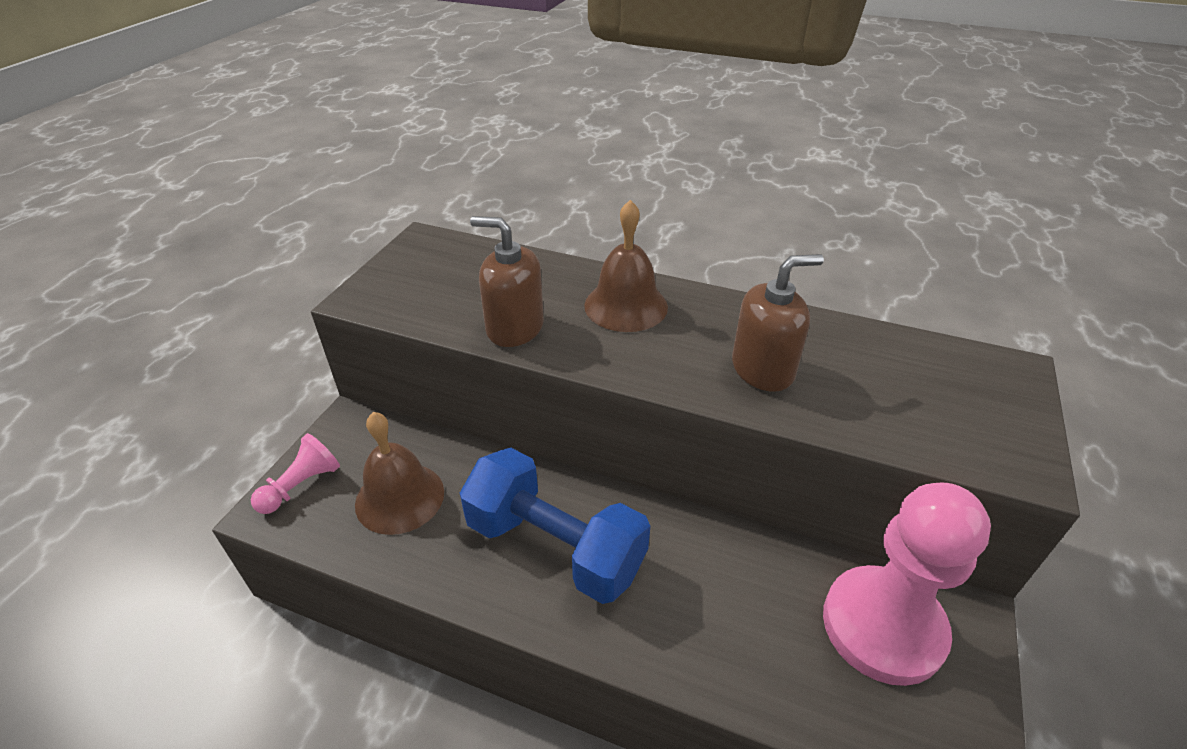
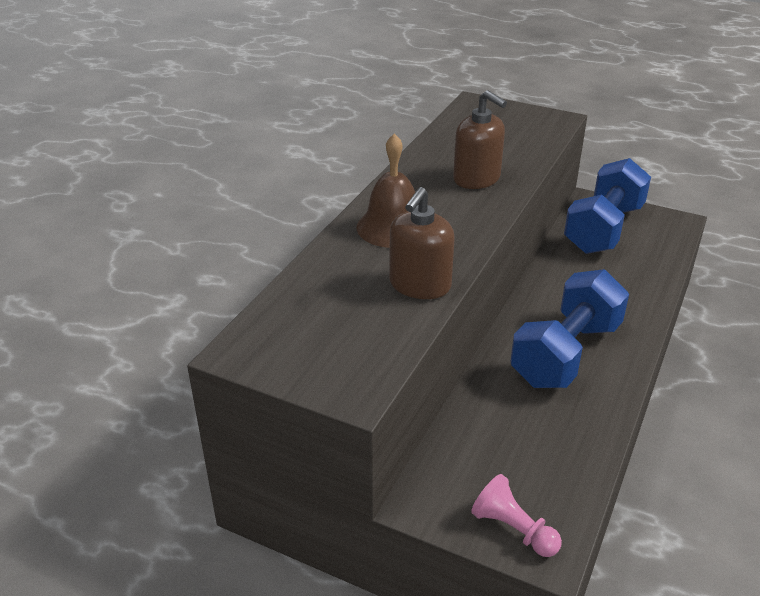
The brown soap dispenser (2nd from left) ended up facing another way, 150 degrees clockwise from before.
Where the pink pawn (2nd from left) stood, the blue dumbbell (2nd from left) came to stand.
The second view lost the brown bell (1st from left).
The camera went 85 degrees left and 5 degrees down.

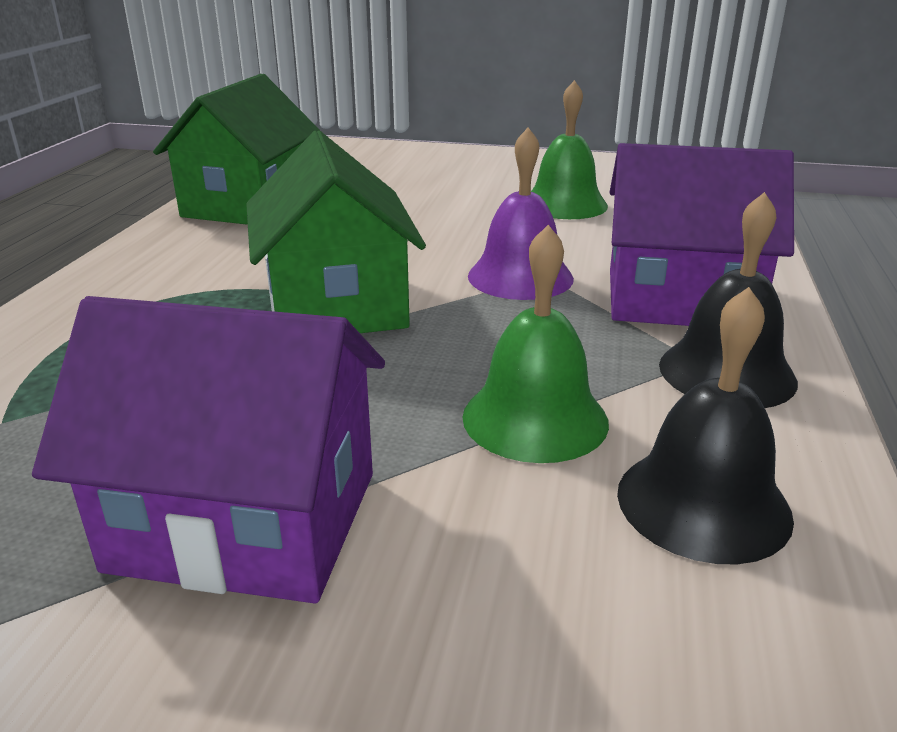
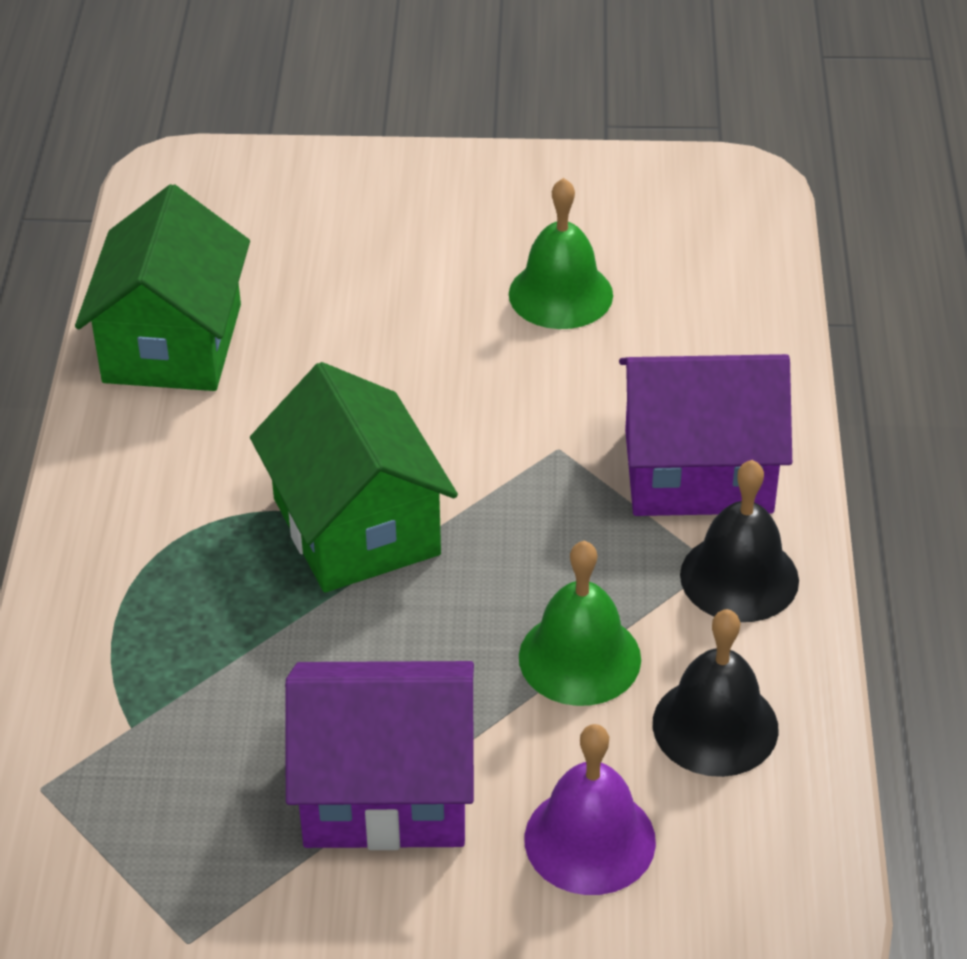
The purple bell ended up elsewhere.
The camera went 10 degrees left and 15 degrees up.

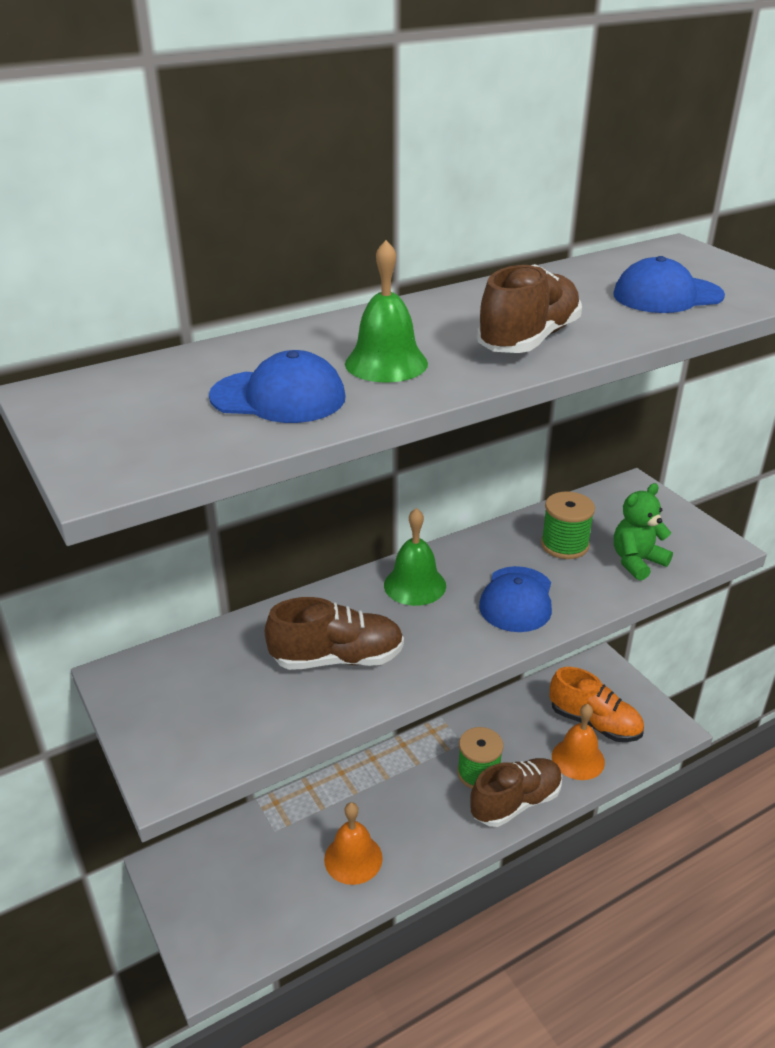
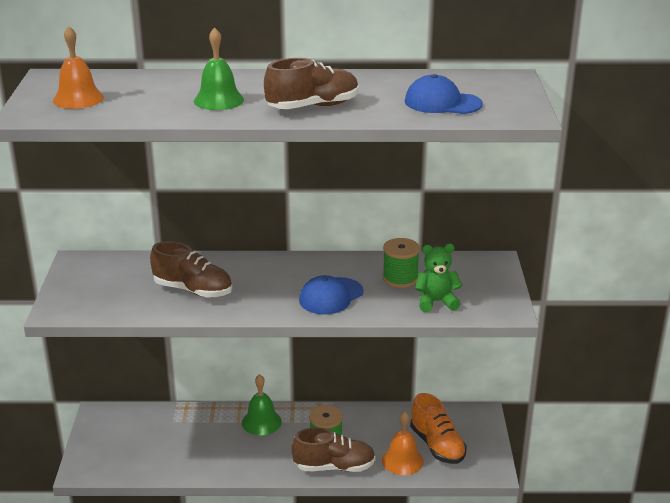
The orange bell (1st from left) ended up elsewhere.
The green bell (2nd from left) ended up elsewhere.
The second view lost the blue cap (1st from left).
The camera went 30 degrees right and 5 degrees down.

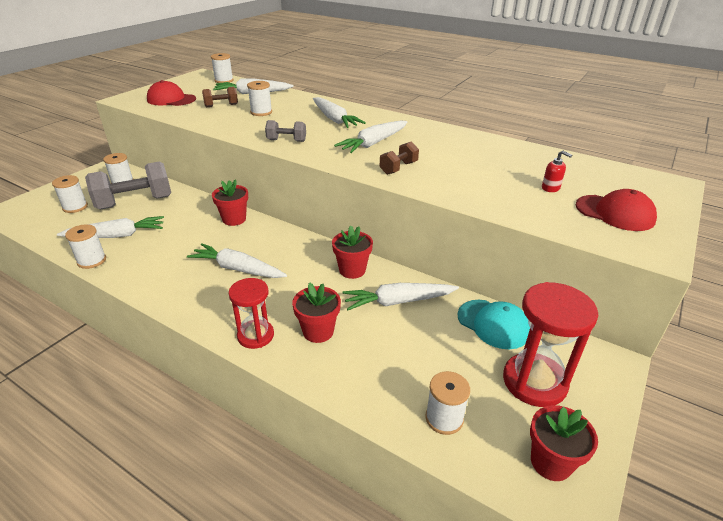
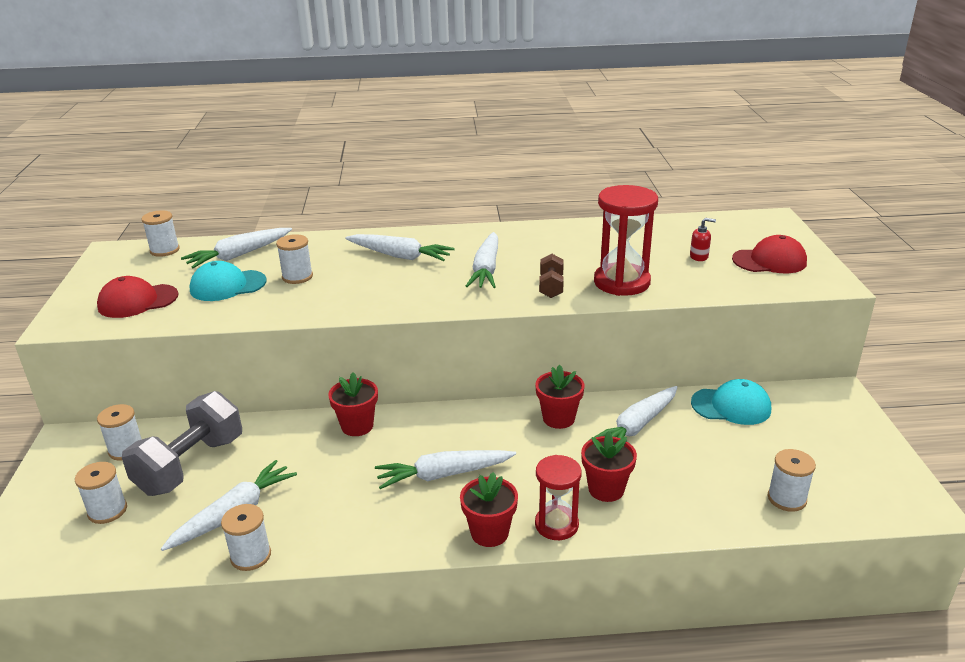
Where the brown dumbbell (1st from left) stood, the turquoise cap (1st from left) came to stand.
The red flower pot (4th from left in the first image) ended up elsewhere.
The red hourglass (2nd from left) ended up elsewhere.
The second view lost the grey dumbbell (2nd from left).
The camera went 35 degrees left and 5 degrees down.

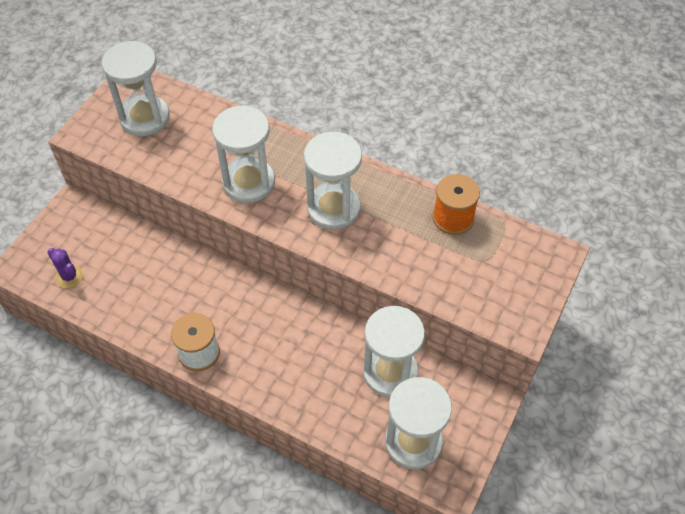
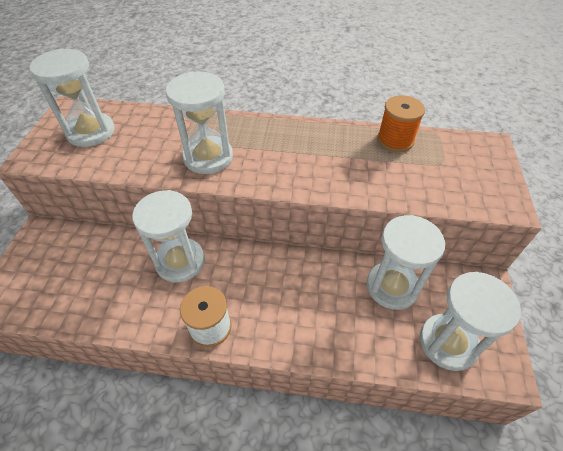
The white hourglass (3rd from left in the first image) ended up elsewhere.
The second view lost the purple cactus.
The camera went 20 degrees left and 5 degrees down.

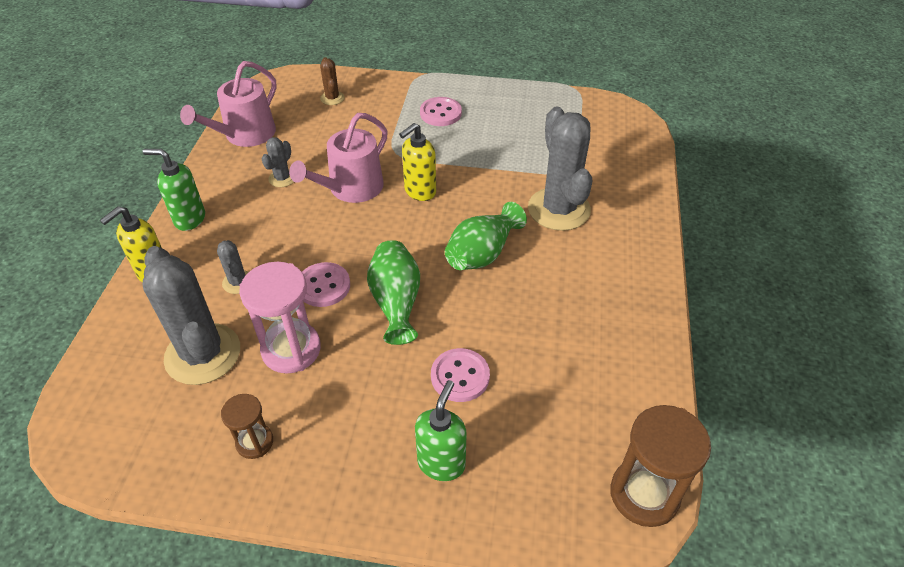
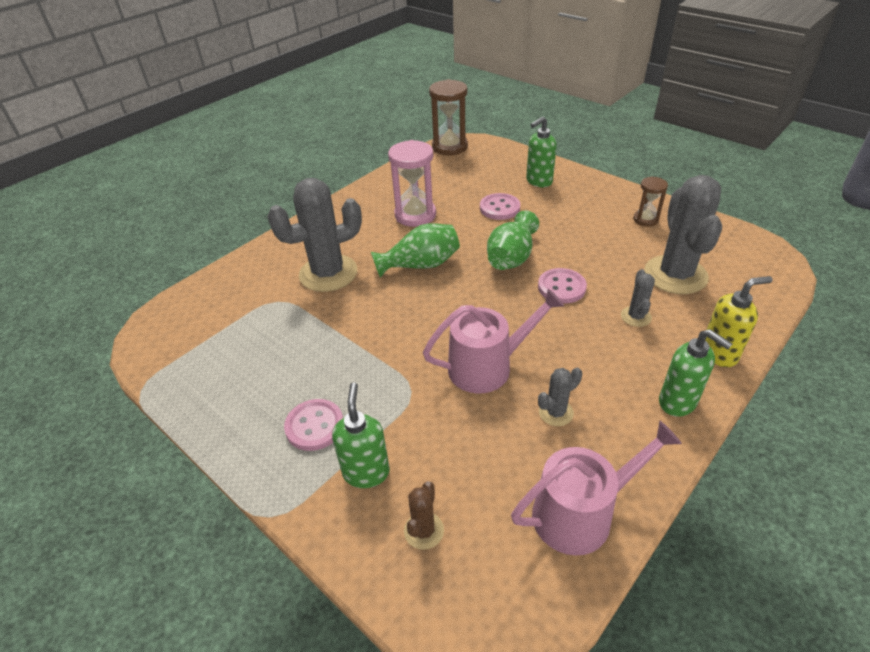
The grey cactus (4th from left in the first image) ended up facing another way, 45 degrees clockwise from before.
The second view gained the green soap dispenser (1st from left).
The pink hourglass ended up elsewhere.
The second view lost the yellow soap dispenser (2nd from left).
The camera went 145 degrees left and 5 degrees down.

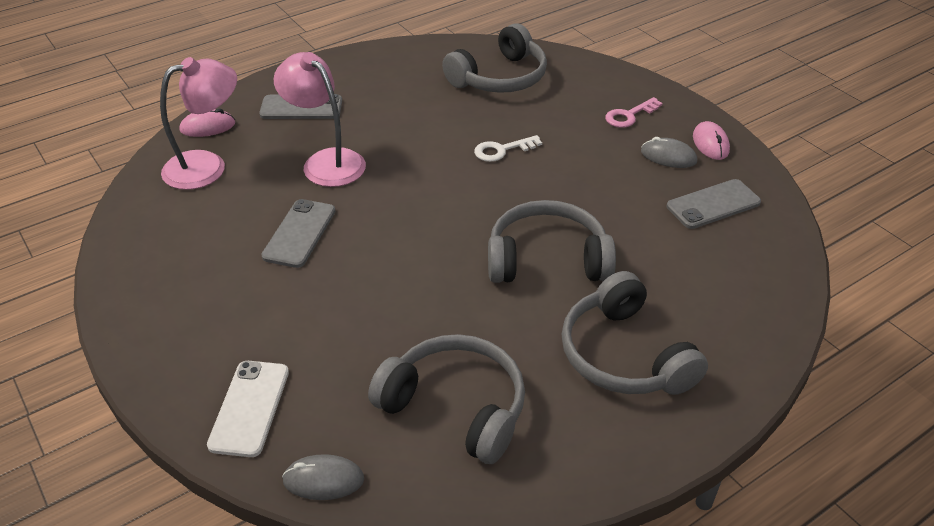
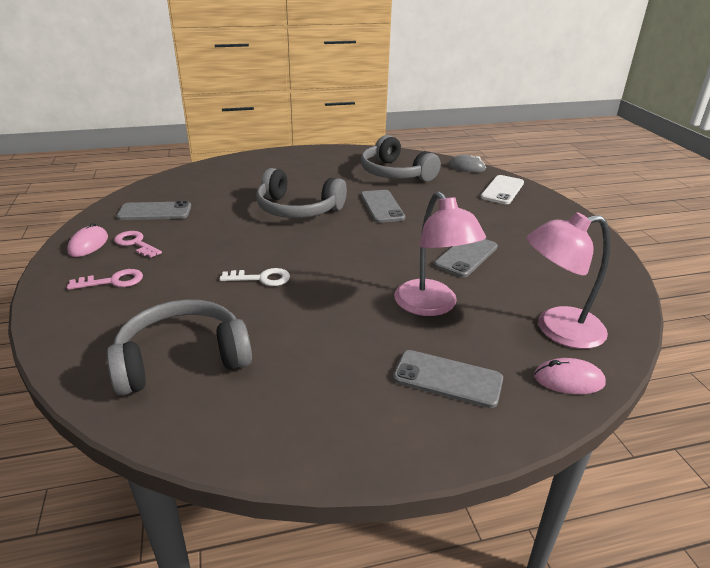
Where the grey mouse (2nd from left) stood, the pink key (2nd from left) came to stand.
The second view gained the grey phone (2nd from left).
The second view lost the grey headphones (4th from left).
The camera went 160 degrees left and 10 degrees down.

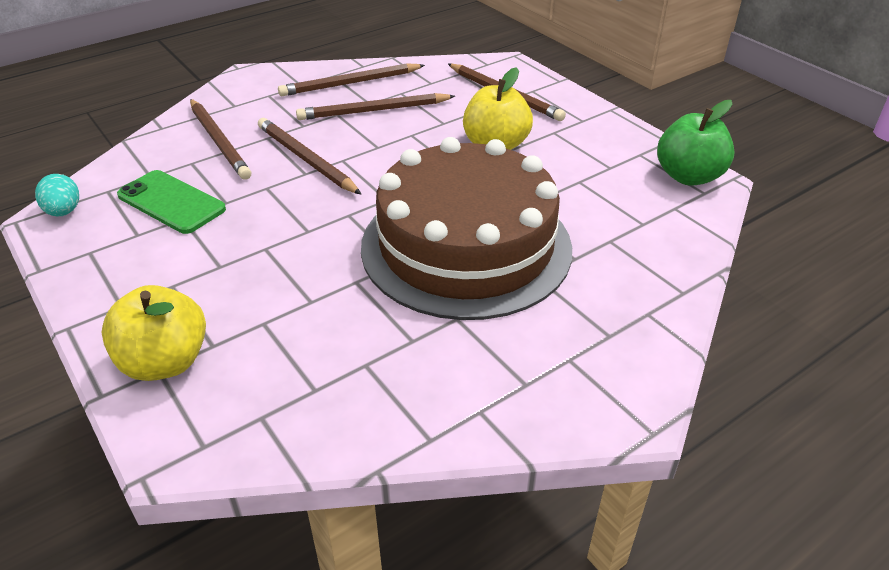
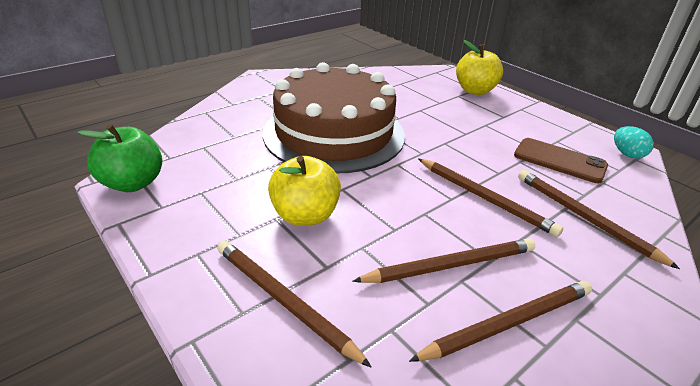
What was the green phone turned into the brown phone.
The camera went 175 degrees right and 5 degrees down.

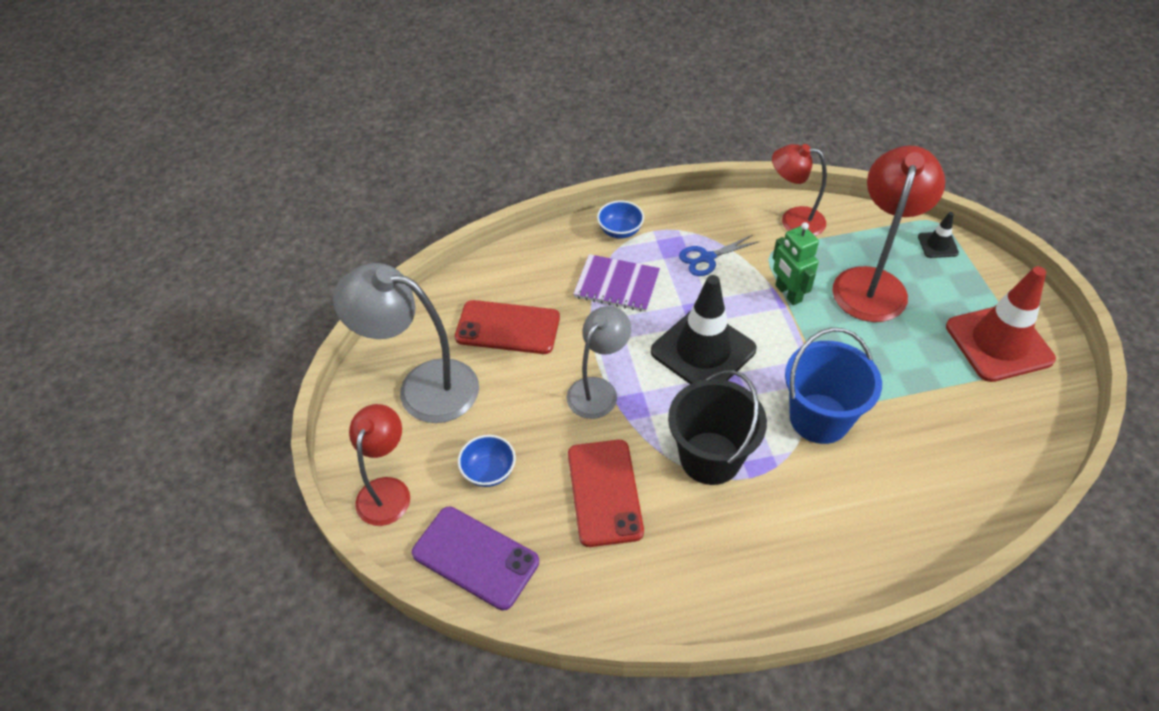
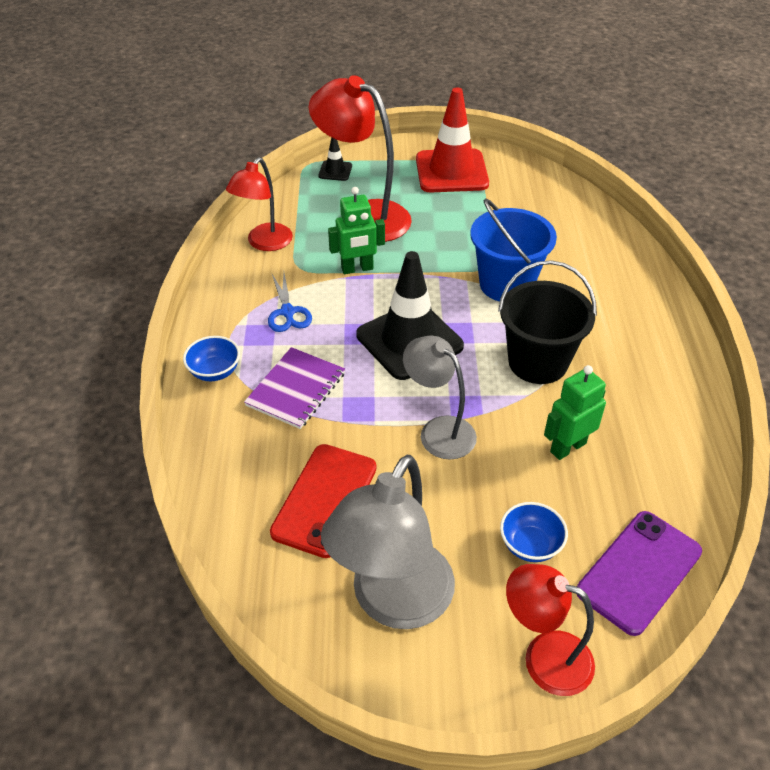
Where the red phone (2nd from left) stood, the green robot (2nd from left) came to stand.
The camera went 80 degrees left and 5 degrees down.

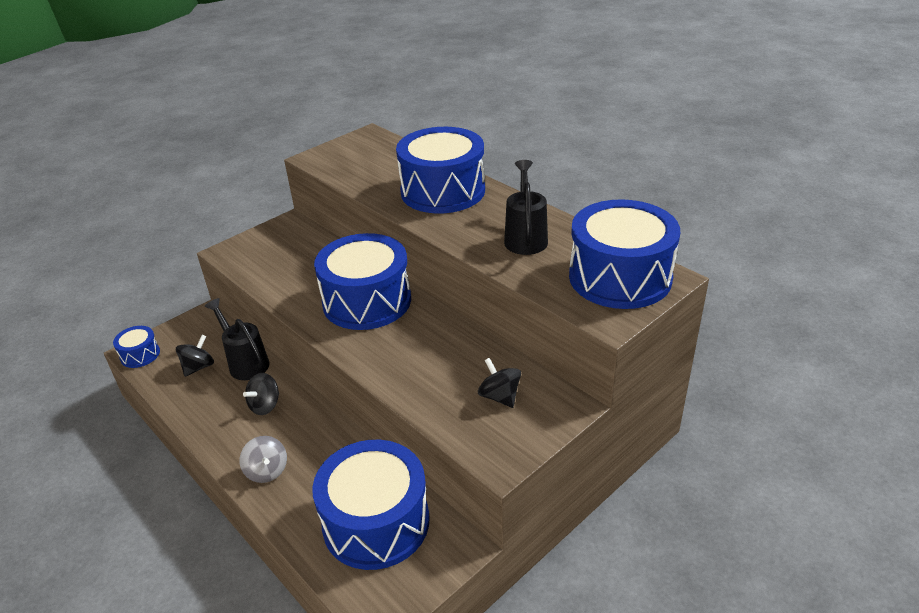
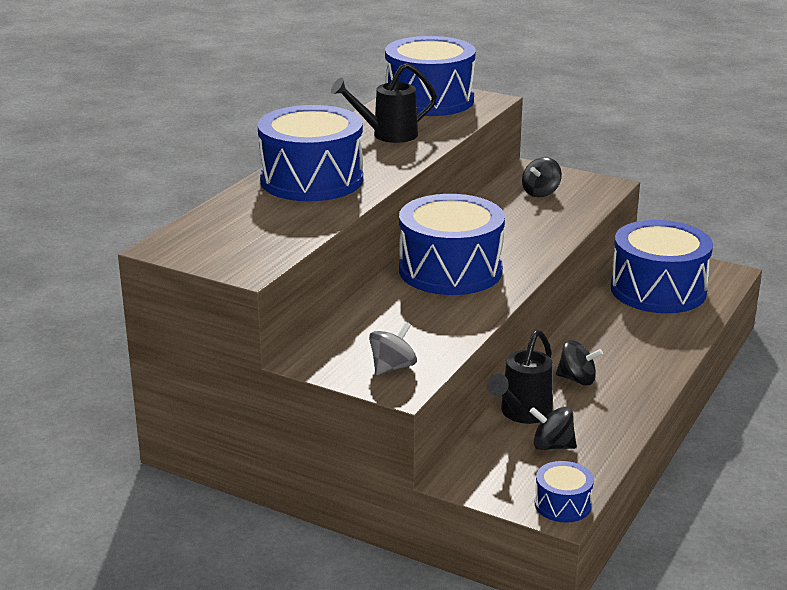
The grey spinning top ended up elsewhere.
The camera went 110 degrees left and 10 degrees down.

